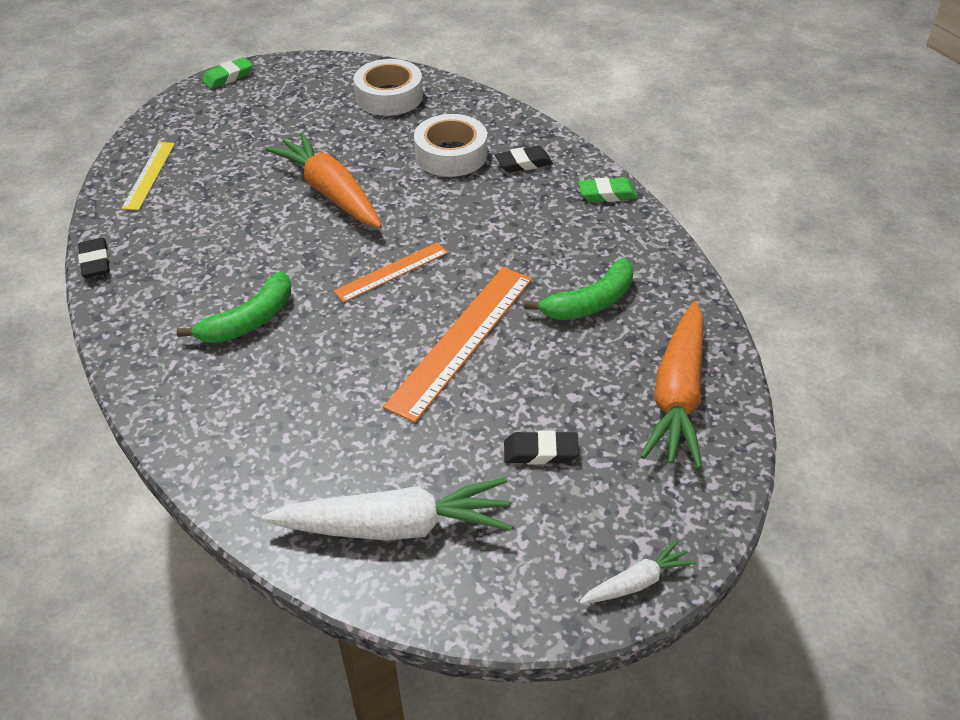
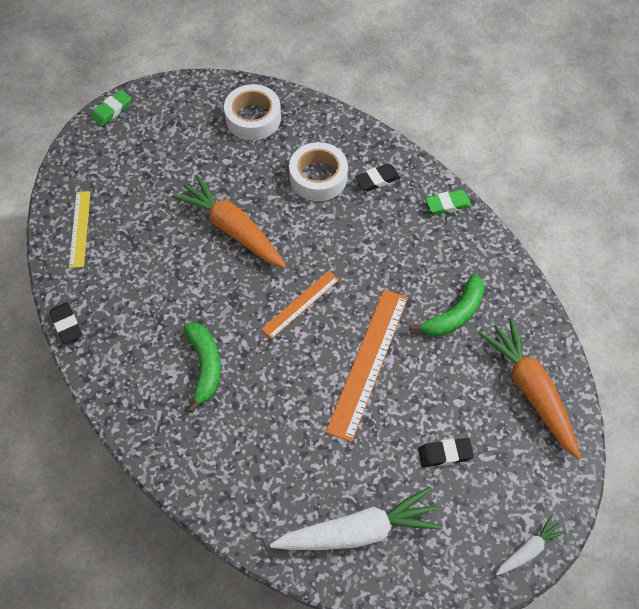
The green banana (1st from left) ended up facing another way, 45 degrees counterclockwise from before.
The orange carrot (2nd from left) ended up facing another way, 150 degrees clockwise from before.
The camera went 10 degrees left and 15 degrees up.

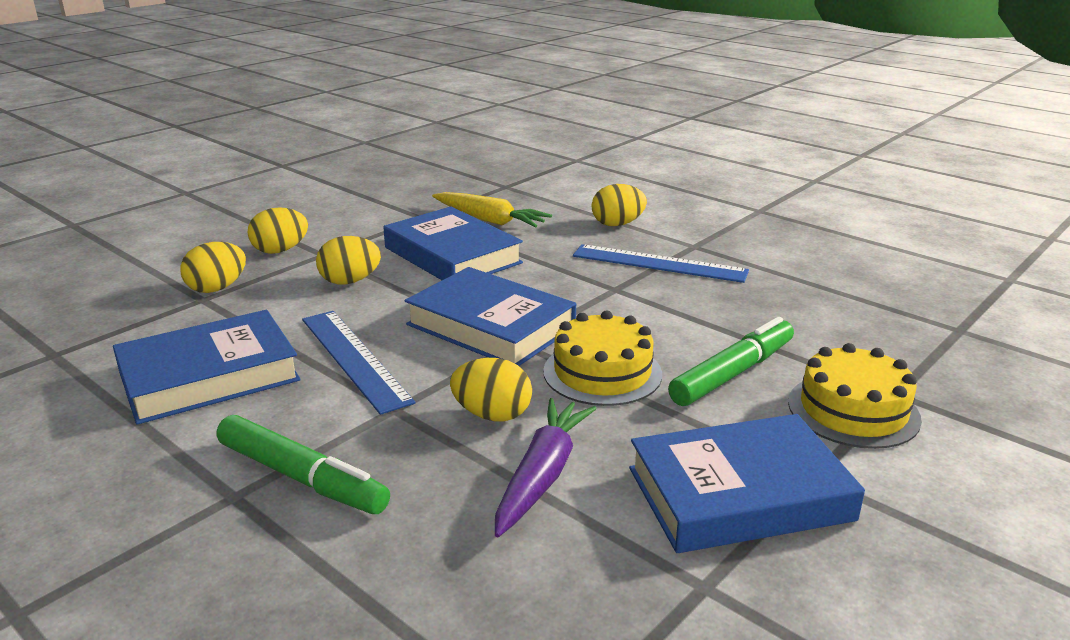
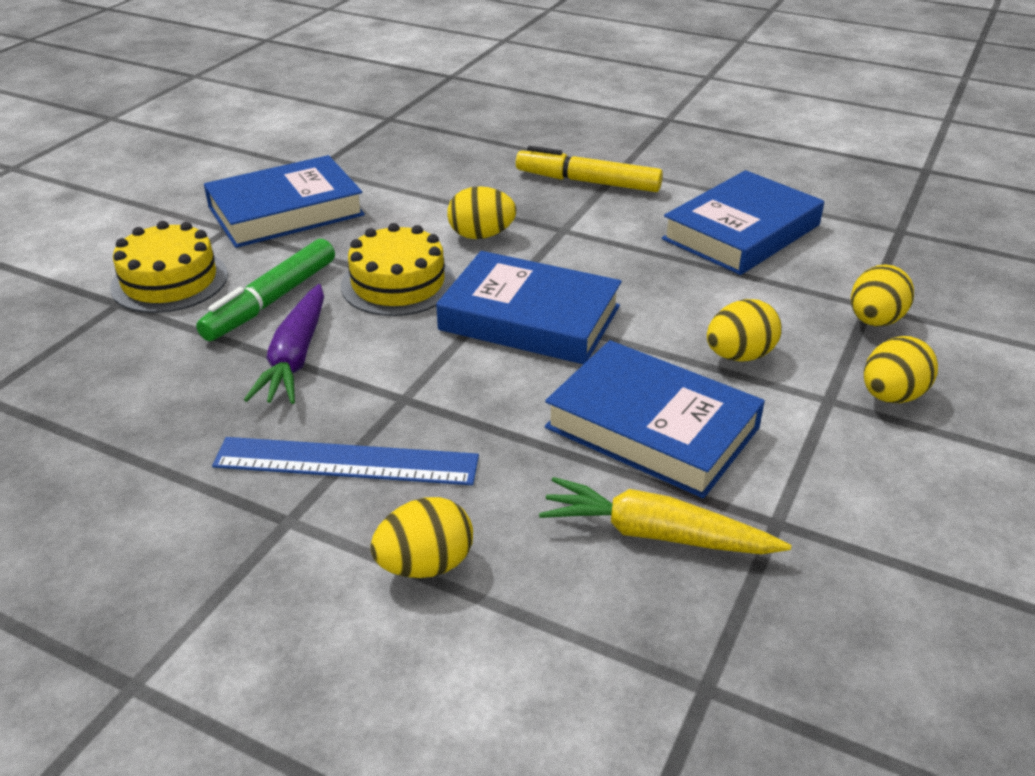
The purple carrot ended up elsewhere.
What was the green marker (1st from left) turned into the yellow marker.
The second view lost the blue ruler (1st from left).
The camera went 165 degrees right and 10 degrees up.

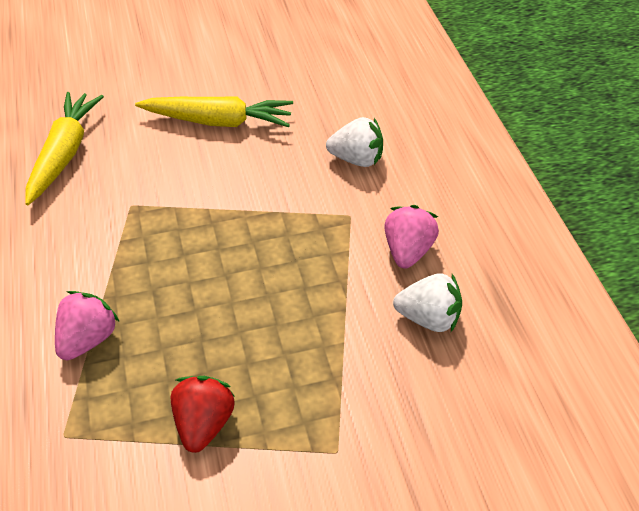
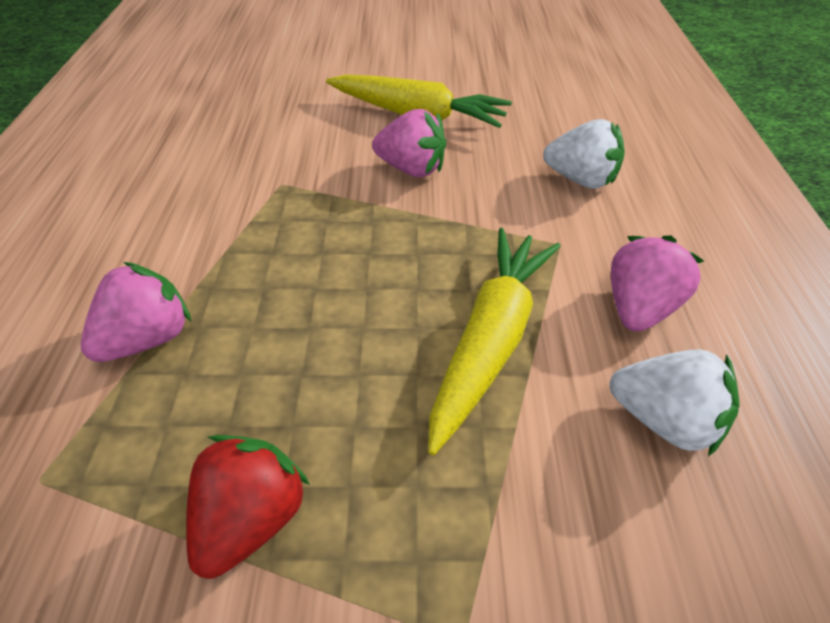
The second view gained the pink strawberry (2nd from left).
The yellow carrot (1st from left in the first image) ended up elsewhere.
The camera went 15 degrees right and 0 degrees up.

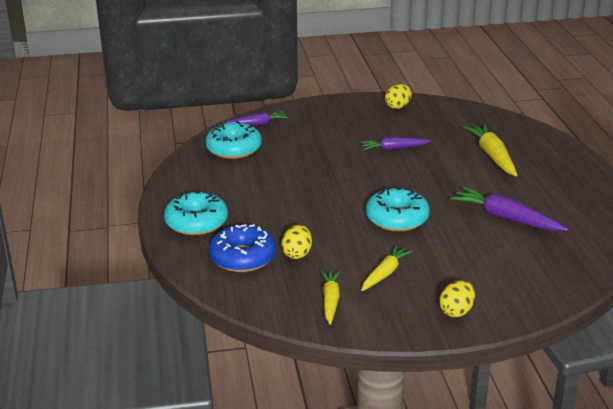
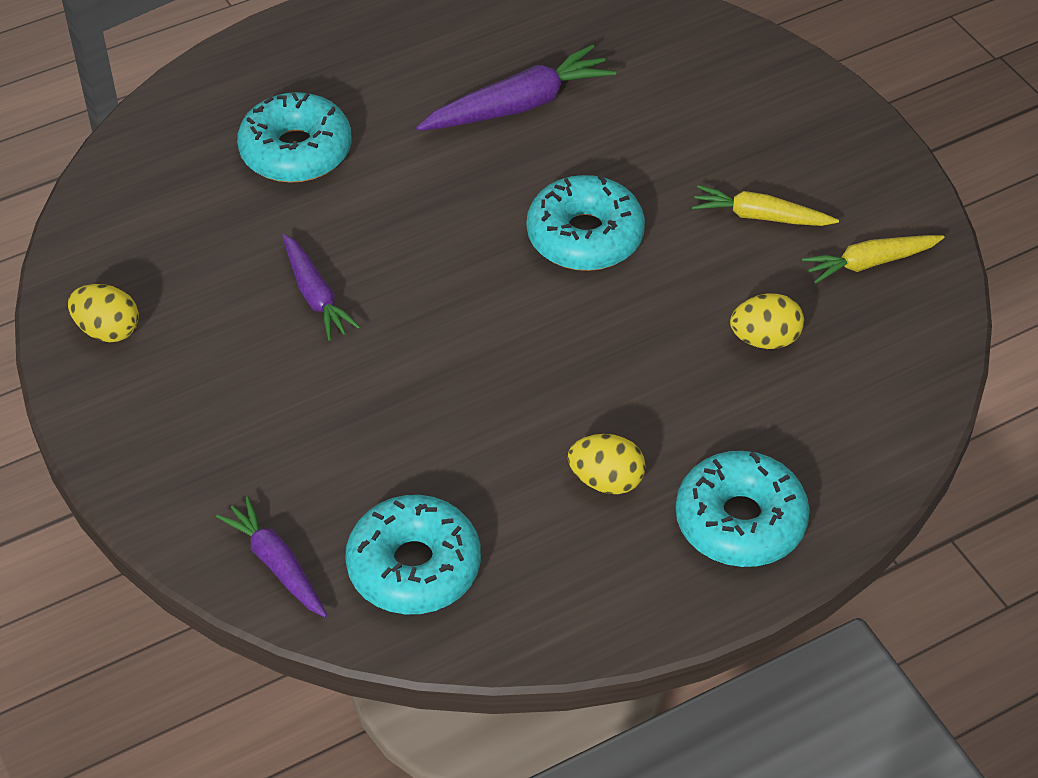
Where the yellow carrot (3rd from left) stood, the turquoise donut (1st from left) came to stand.
The purple carrot (3rd from left) ended up facing another way, 135 degrees counterclockwise from before.
The yellow egg (3rd from left in the first image) ended up elsewhere.
The second view lost the blue donut.
The camera went 110 degrees left and 20 degrees up.

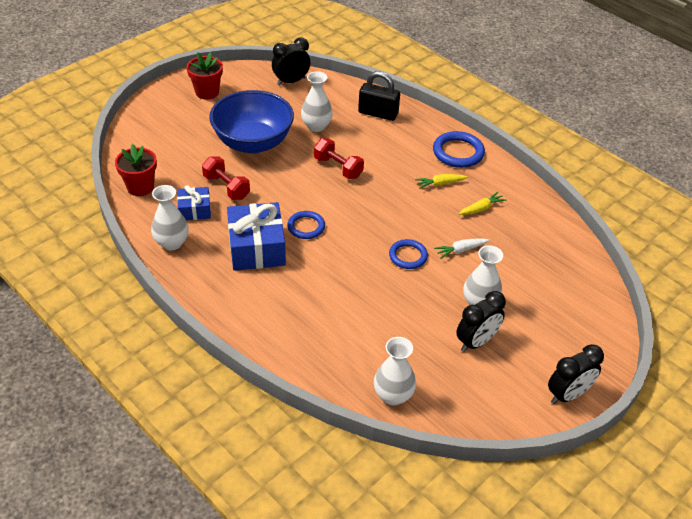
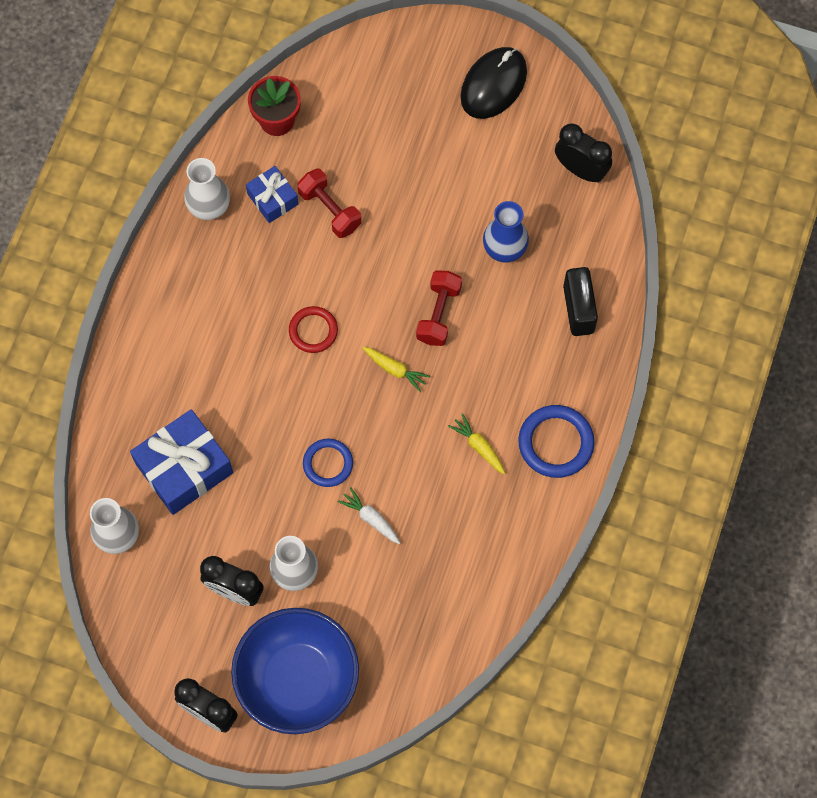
The blue gift (2nd from left in the first image) ended up elsewhere.
The blue bowl ended up elsewhere.
What was the blue ring (1st from left) turned into the red ring.
The red dumbbell (1st from left) ended up facing another way, 60 degrees counterclockwise from before.
The yellow carrot (2nd from left in the first image) ended up elsewhere.
Where the red flower pot (2nd from left) stood, the black mouse came to stand.
What was the white vase (2nd from left) turned into the blue vase.
The camera went 65 degrees right and 25 degrees up.

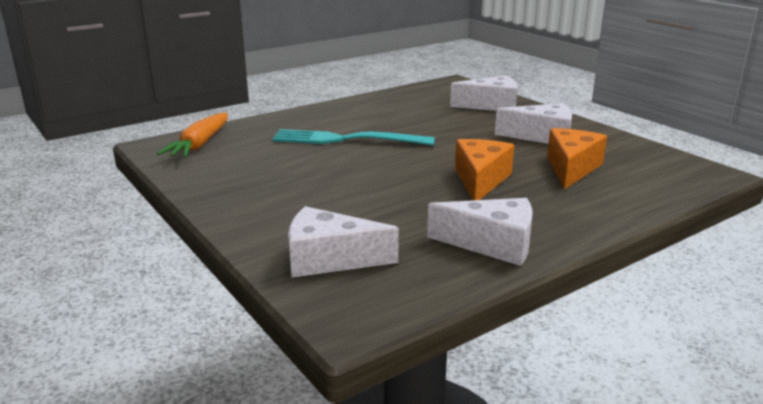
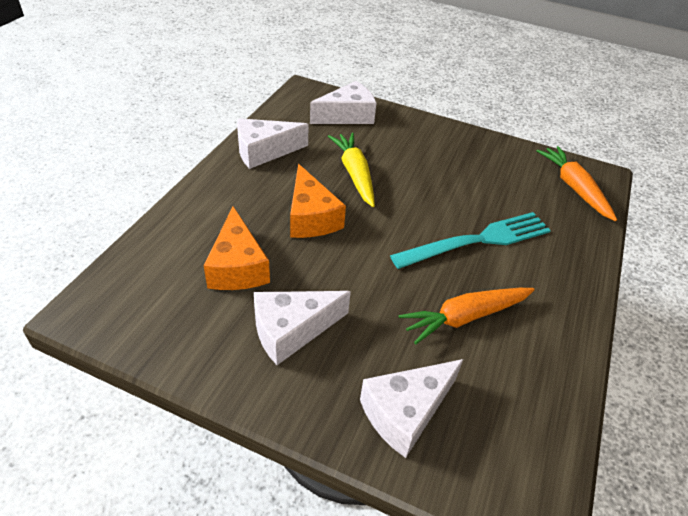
The second view gained the yellow carrot.
The second view gained the orange carrot (1st from left).
The camera went 145 degrees right and 20 degrees up.

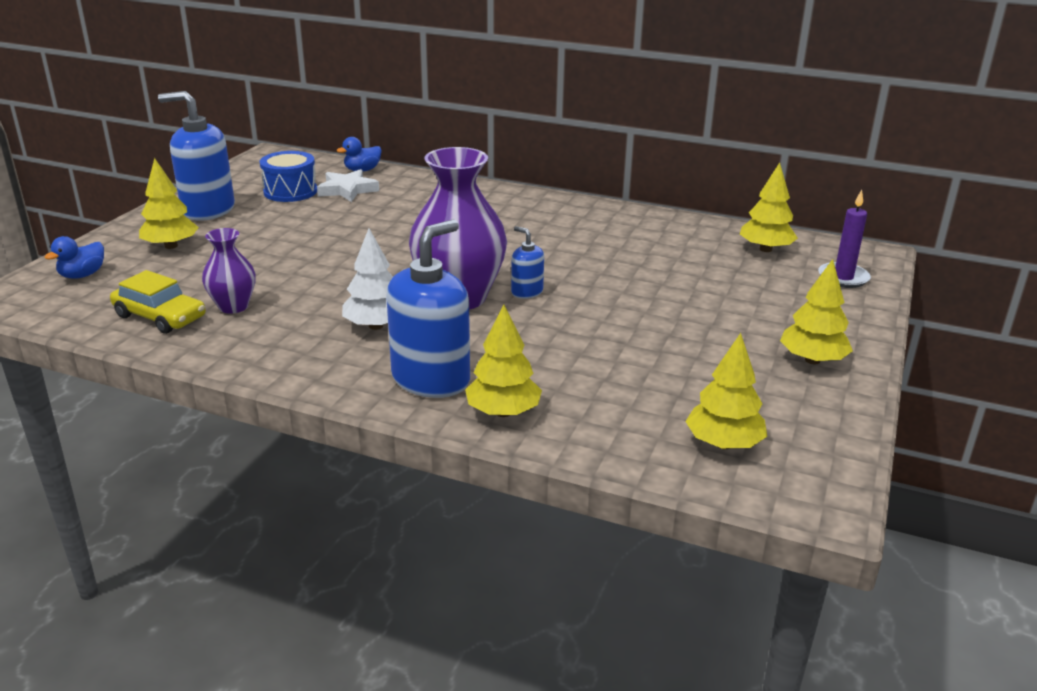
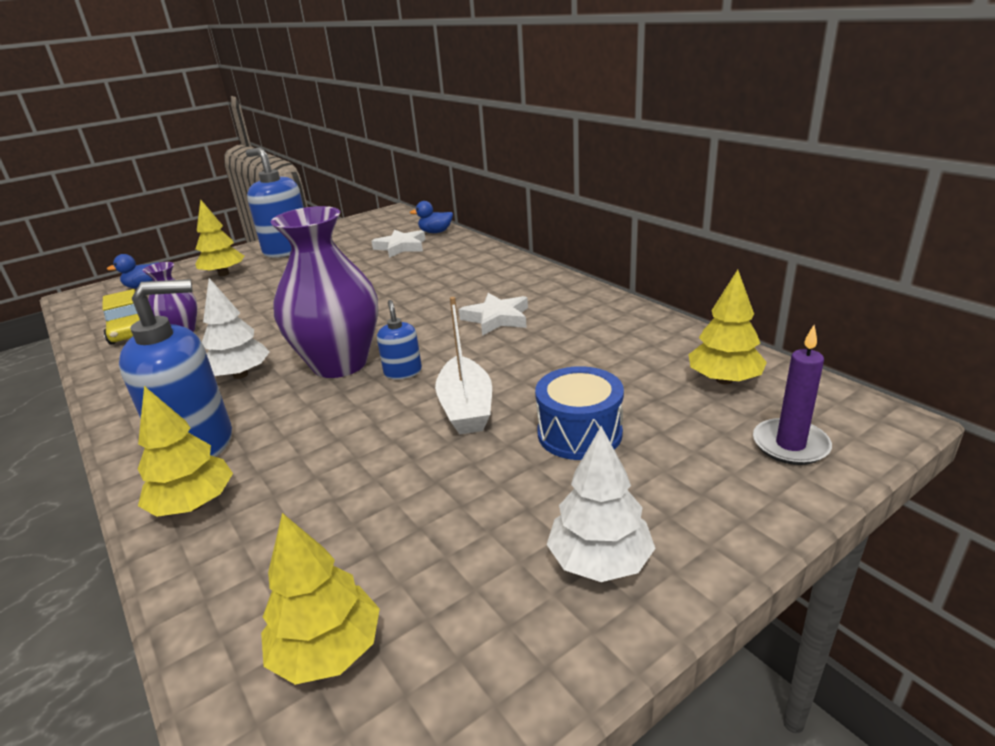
The second view gained the white boat.
The second view gained the white star (2nd from left).
The blue drum ended up elsewhere.
What was the yellow tree (5th from left) turned into the white tree (2nd from left).
The camera went 35 degrees right and 0 degrees up.

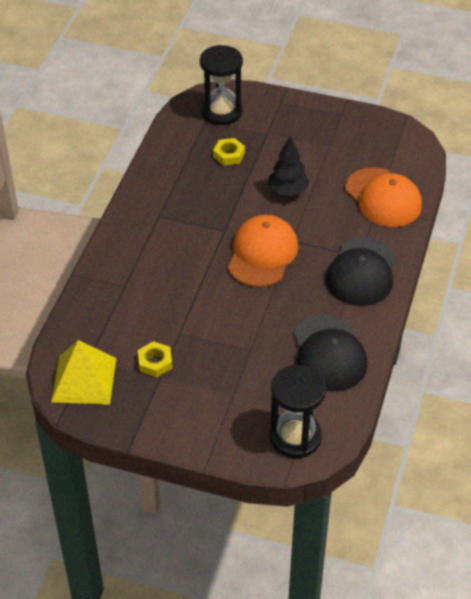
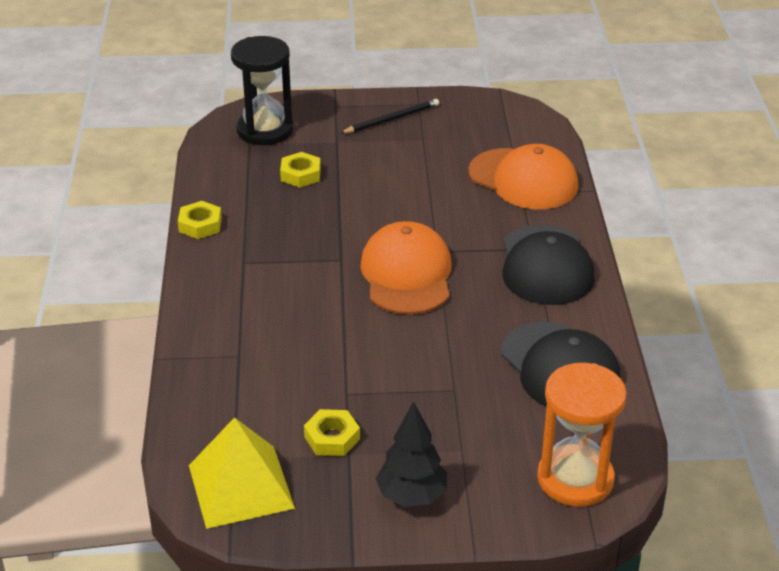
The second view gained the yellow nut (1st from left).
The second view gained the black pencil.
The black tree ended up elsewhere.
What was the black hourglass (2nd from left) turned into the orange hourglass.
The camera went 20 degrees left and 10 degrees down.

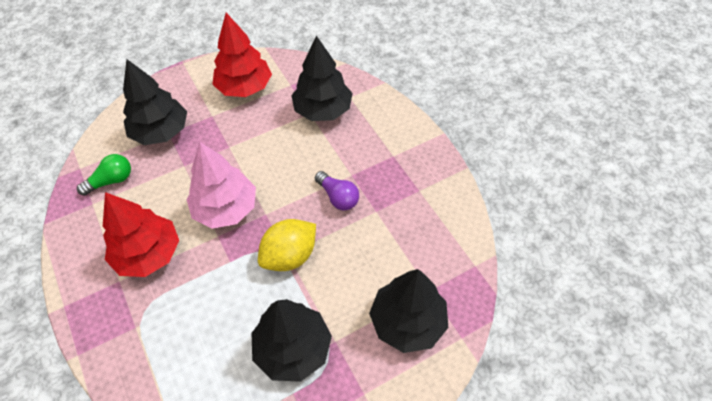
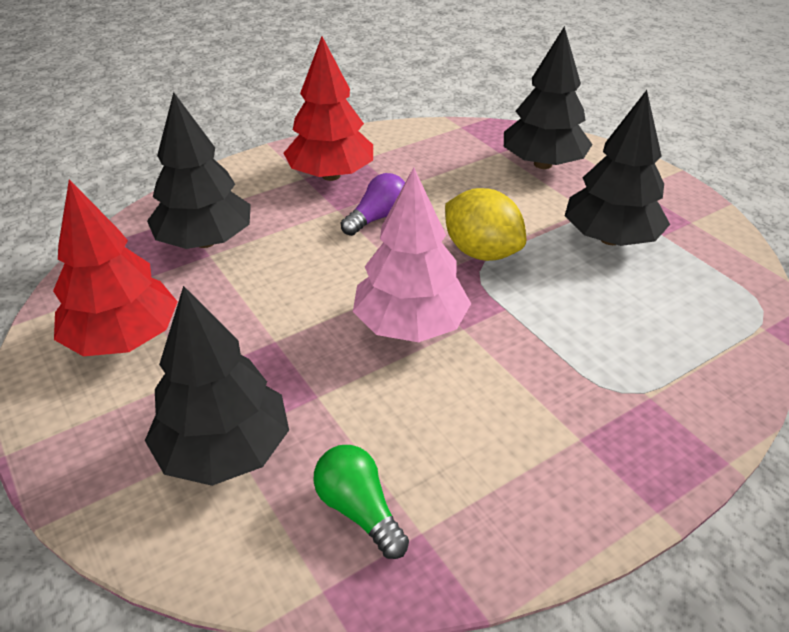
The red tree (1st from left in the first image) ended up elsewhere.
The camera went 95 degrees left and 15 degrees down.

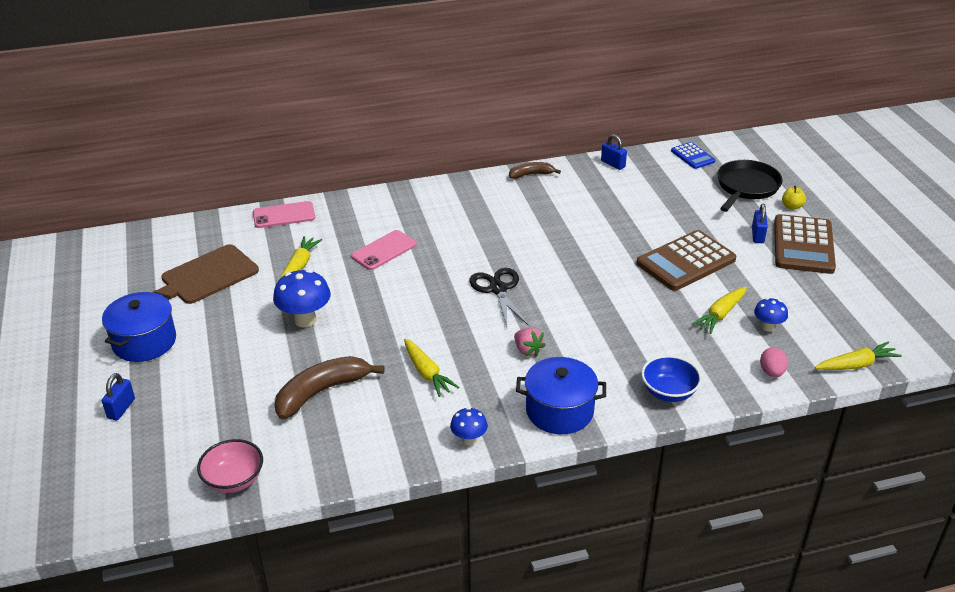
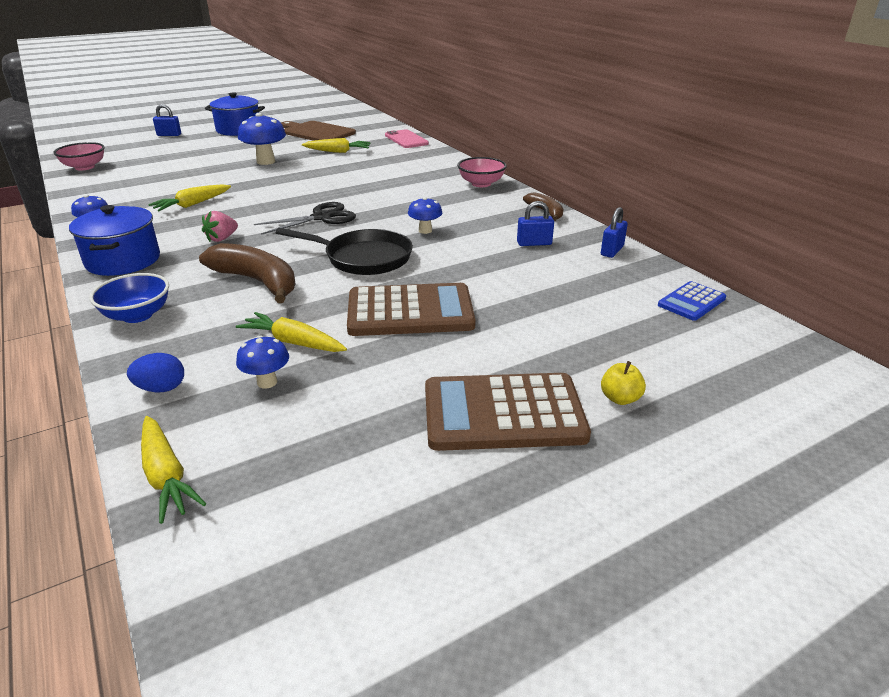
What was the pink egg turned into the blue egg.
The brown banana (1st from left) ended up elsewhere.
The black pan ended up elsewhere.
The brown calculator (1st from left) ended up facing another way, 135 degrees clockwise from before.
The second view gained the blue mushroom (4th from left).
The second view gained the pink bowl (2nd from left).
The blue padlock (3rd from left in the first image) ended up elsewhere.
The second view lost the pink phone (2nd from left).
The camera went 75 degrees right and 5 degrees down.

